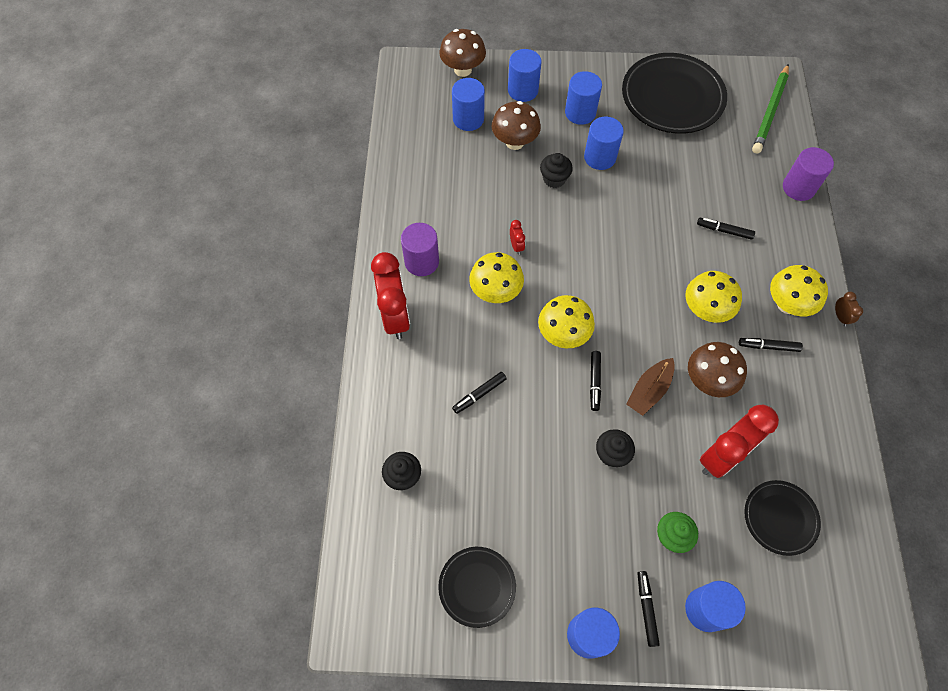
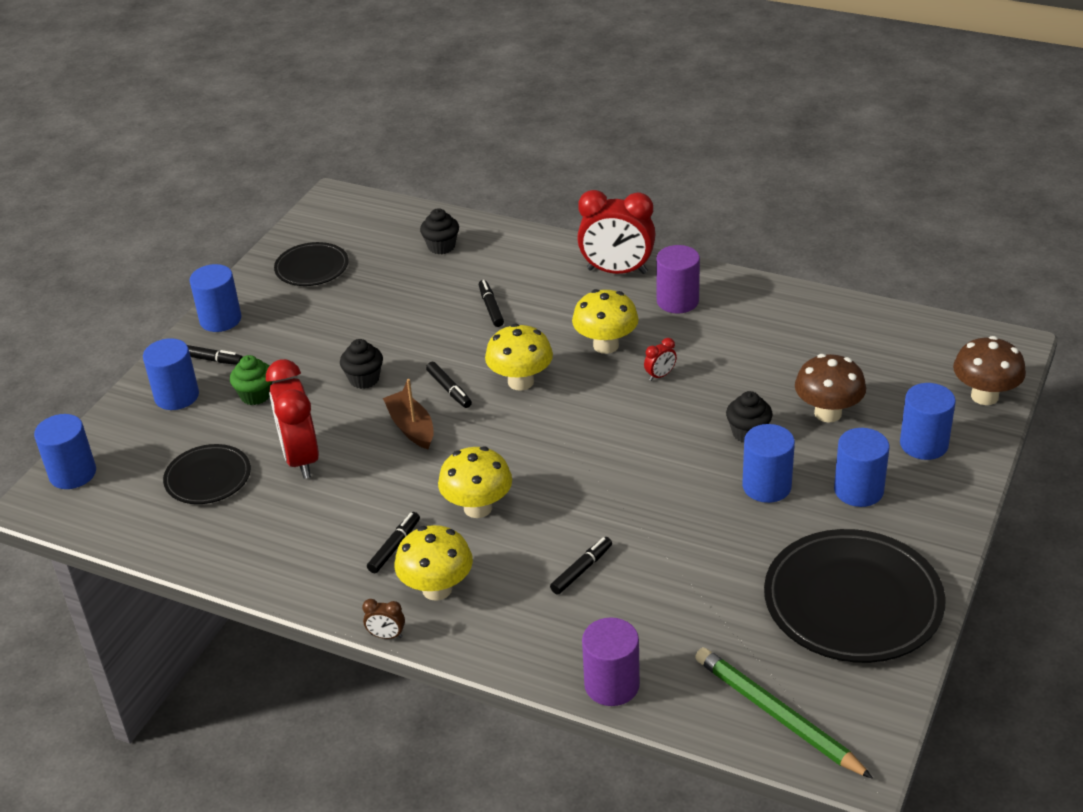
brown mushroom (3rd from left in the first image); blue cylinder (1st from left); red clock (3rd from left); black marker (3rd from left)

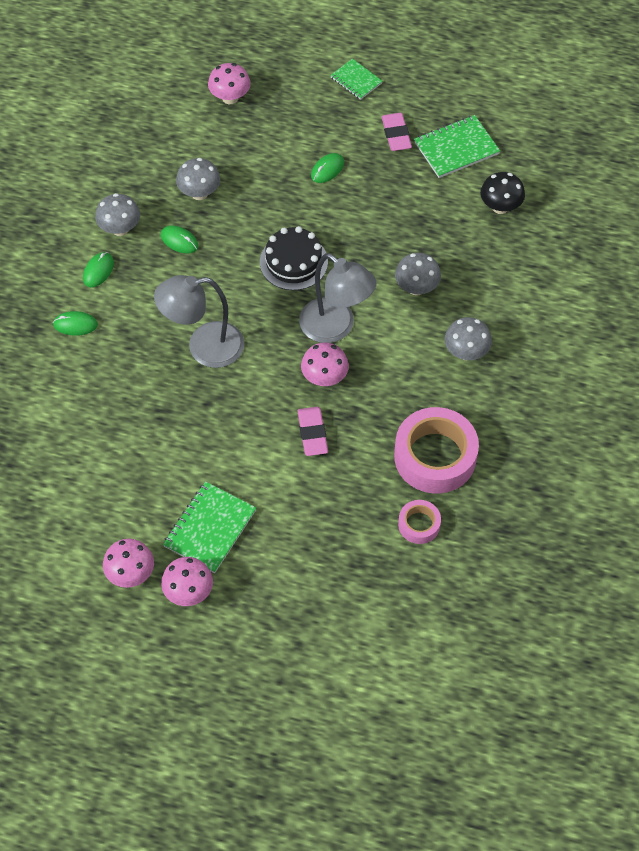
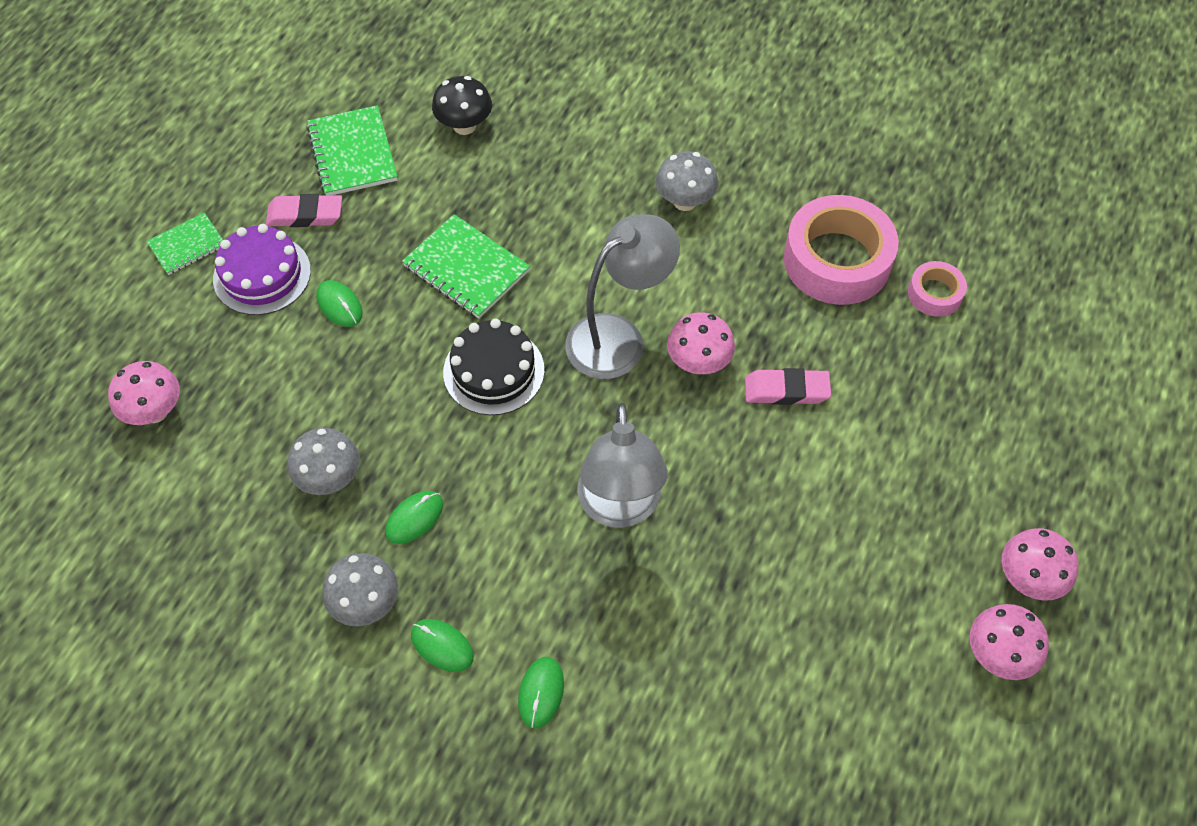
grey mushroom (3rd from left in the first image); purple cake; green notebook (3rd from left)

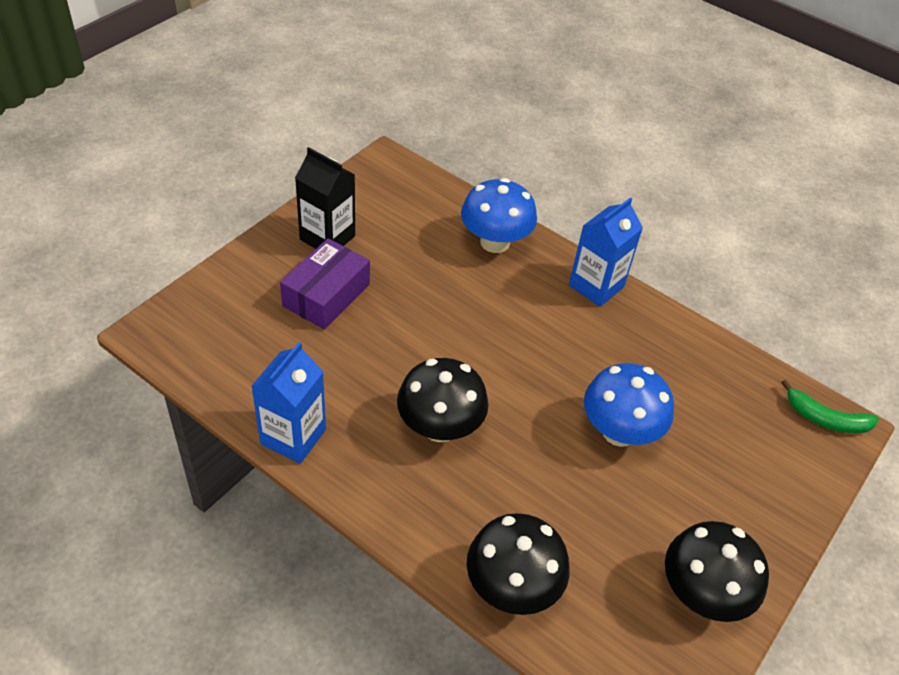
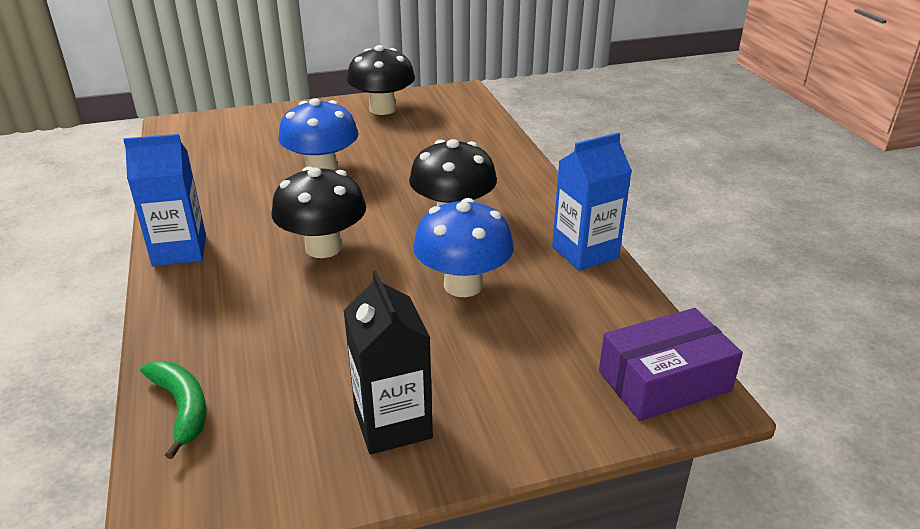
purple box; blue mushroom (2nd from left); black mushroom (1st from left); green banana

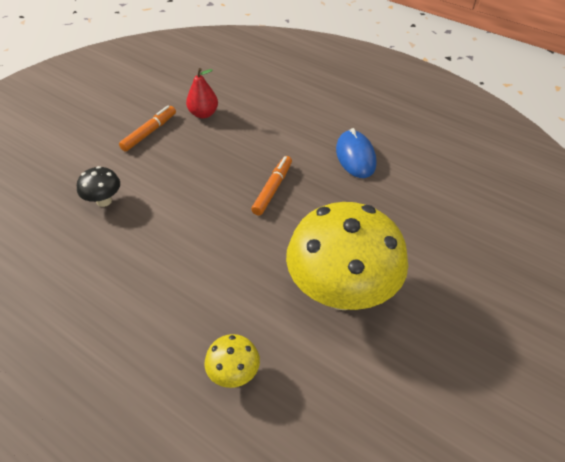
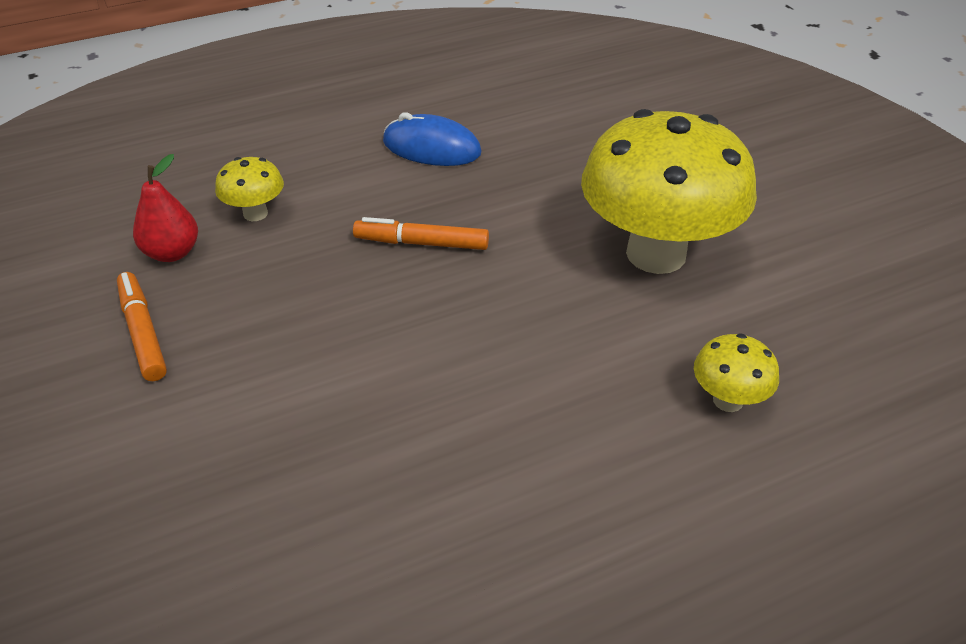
black mushroom; yellow mushroom (1st from left); orange marker (2nd from left)

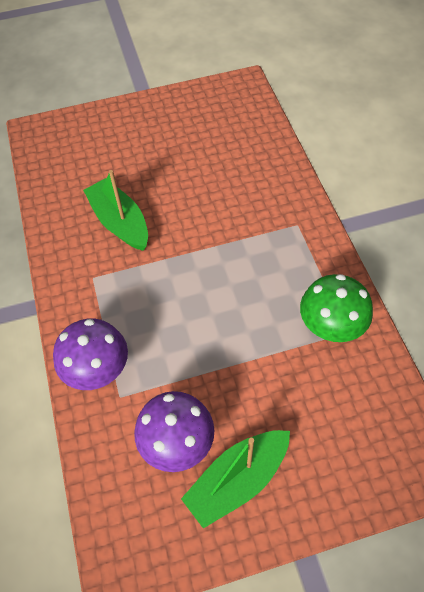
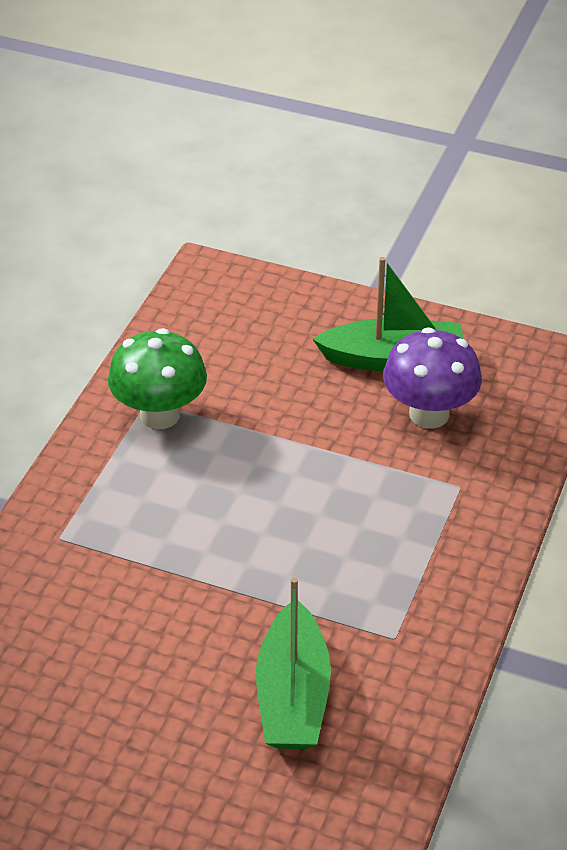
purple mushroom (1st from left in the first image)

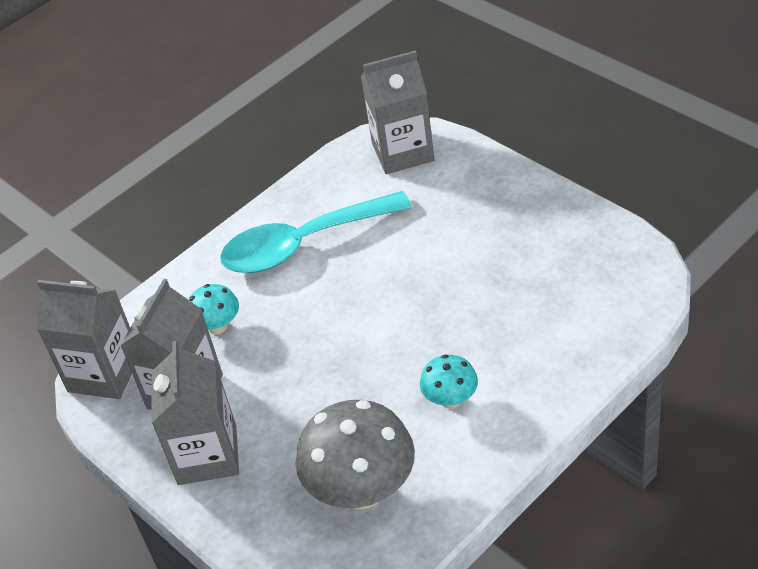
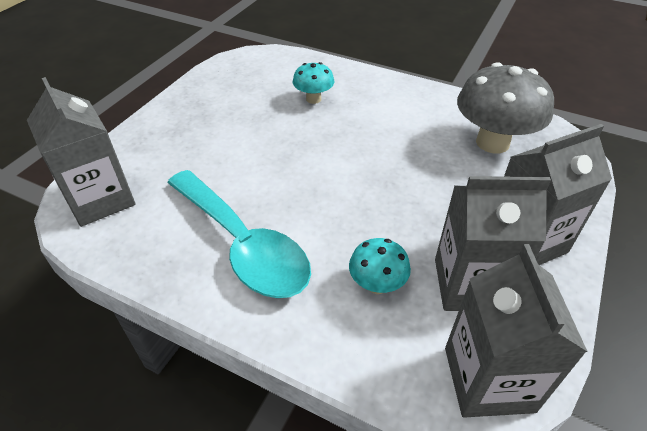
turquoise mushroom (1st from left)

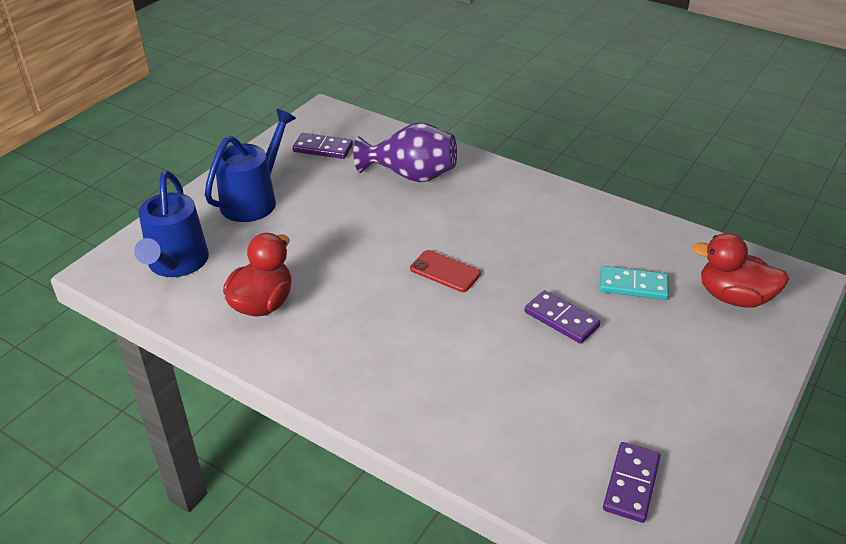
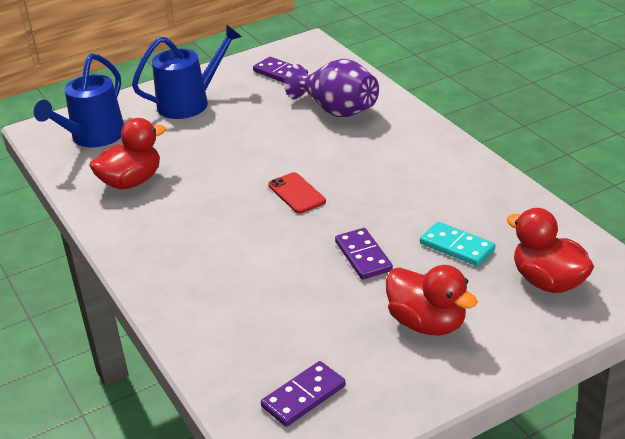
red duck (2nd from left)

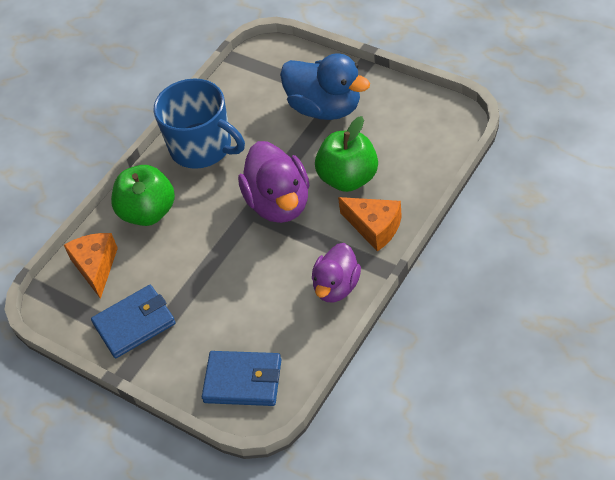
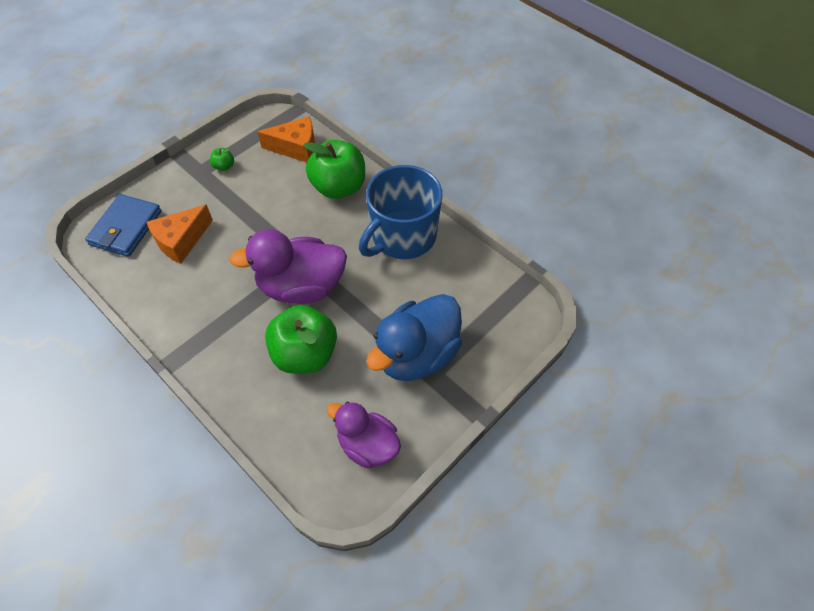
purple duck (2nd from left); orange cheese (1st from left); green apple (1st from left)

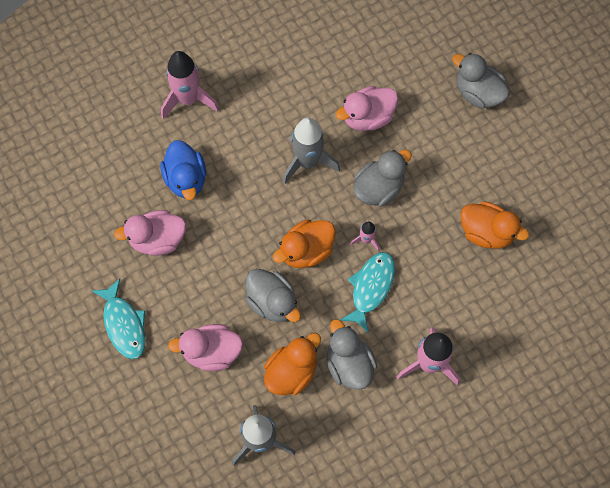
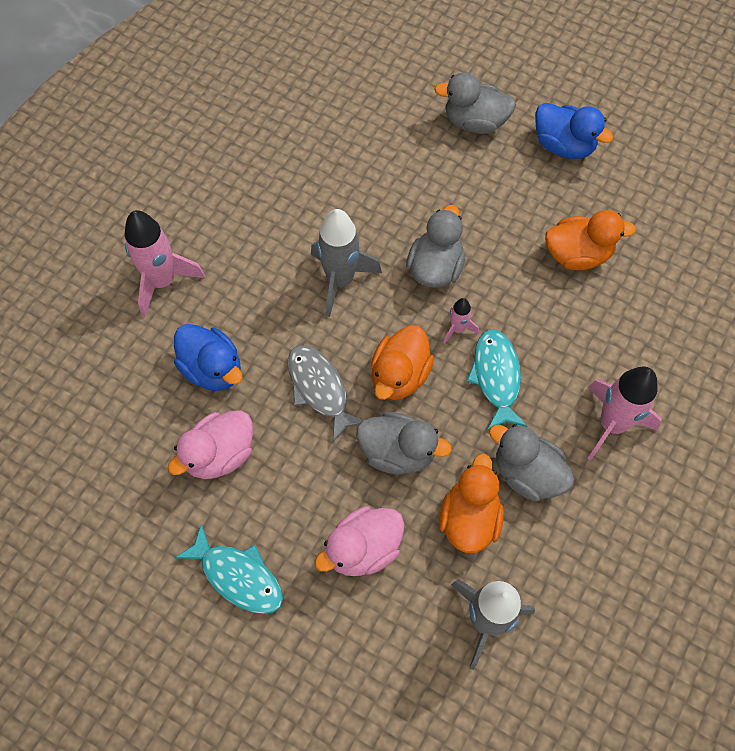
pink duck (3rd from left in the first image); grey fish; blue duck (2nd from left)

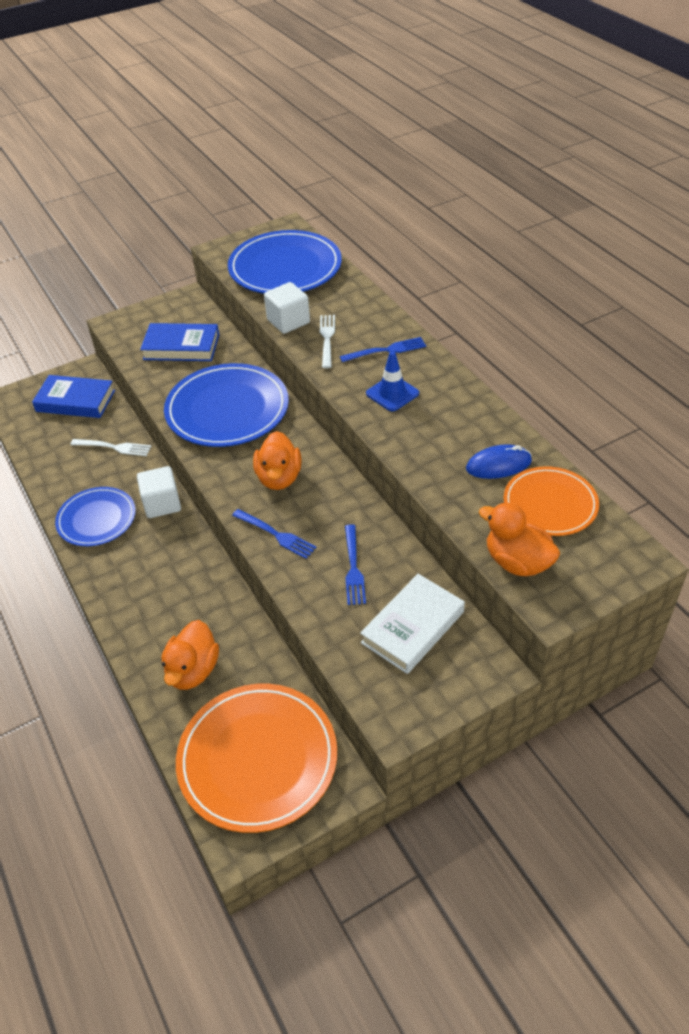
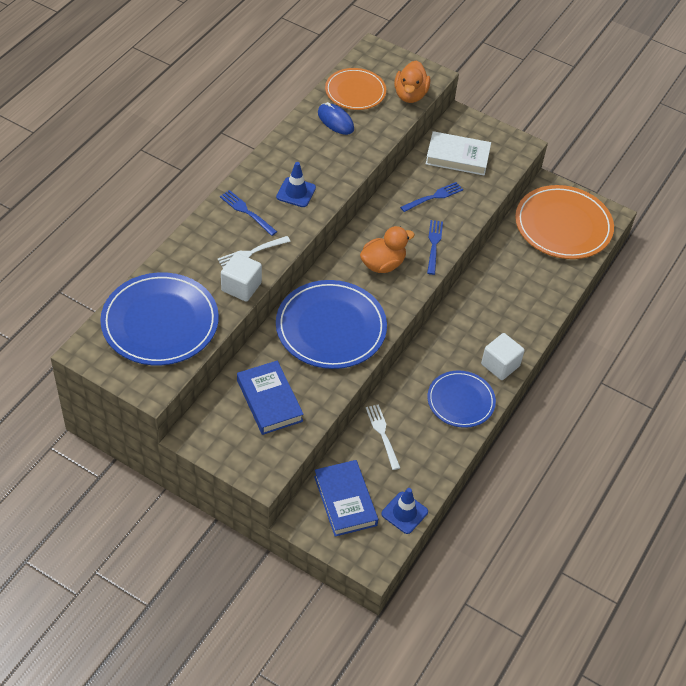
orange duck (1st from left in the first image); blue traffic cone (2nd from left); white cube (2nd from left)

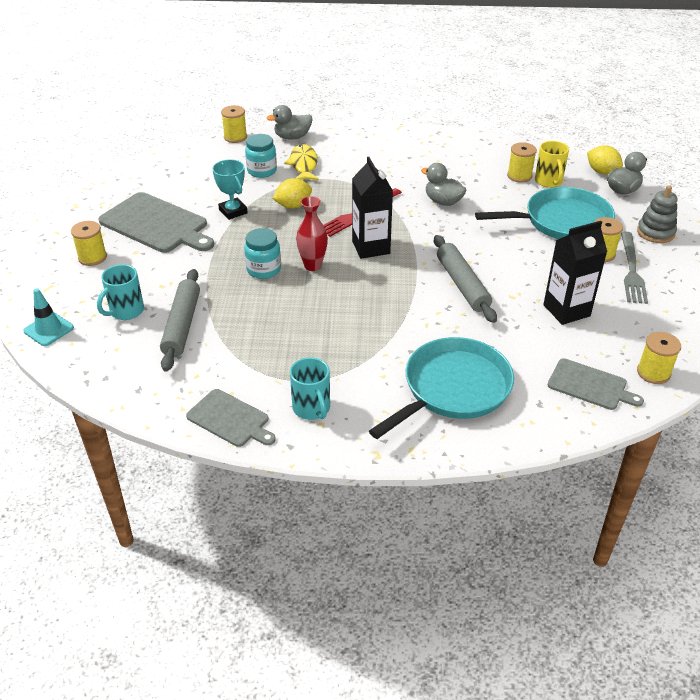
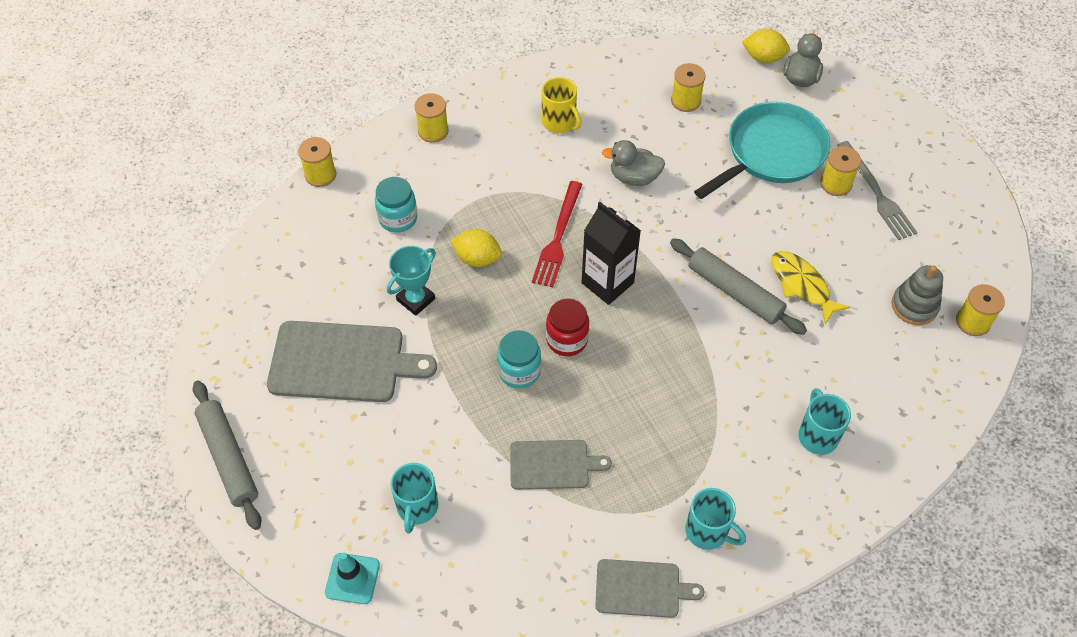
grey duck (1st from left in the first image); black carton (2nd from left in the first image); yellow spool (2nd from left); grey rolling pin (1st from left); yellow fish; yellow mug; grey cutting board (2nd from left); grey stacking toy; red jar; turquoise mug (3rd from left); turquoise trophy; yellow lemon (1st from left)

